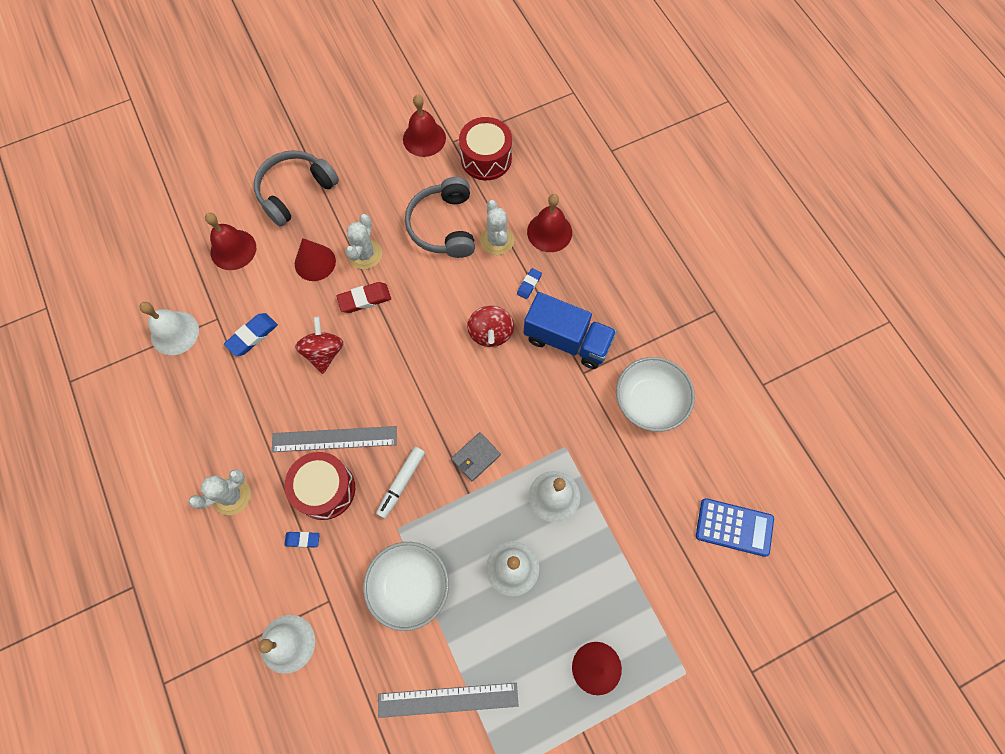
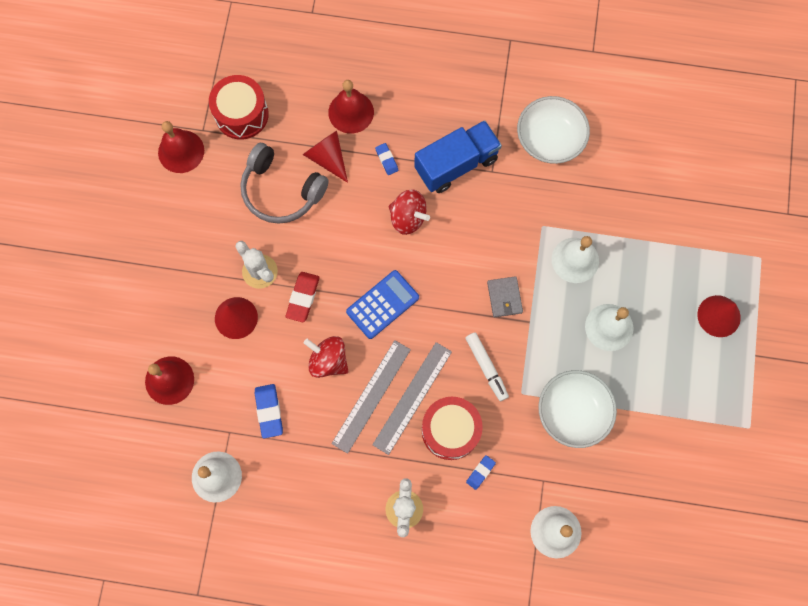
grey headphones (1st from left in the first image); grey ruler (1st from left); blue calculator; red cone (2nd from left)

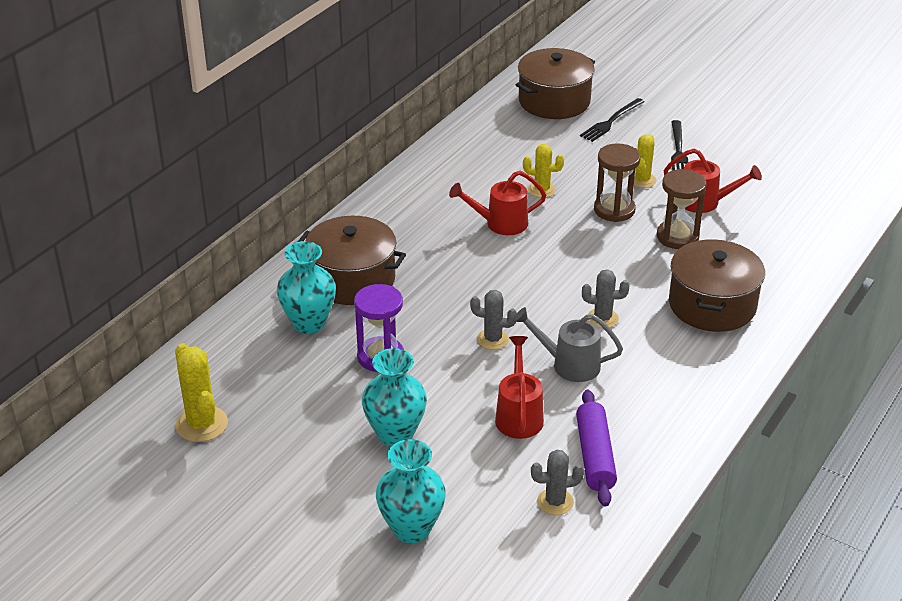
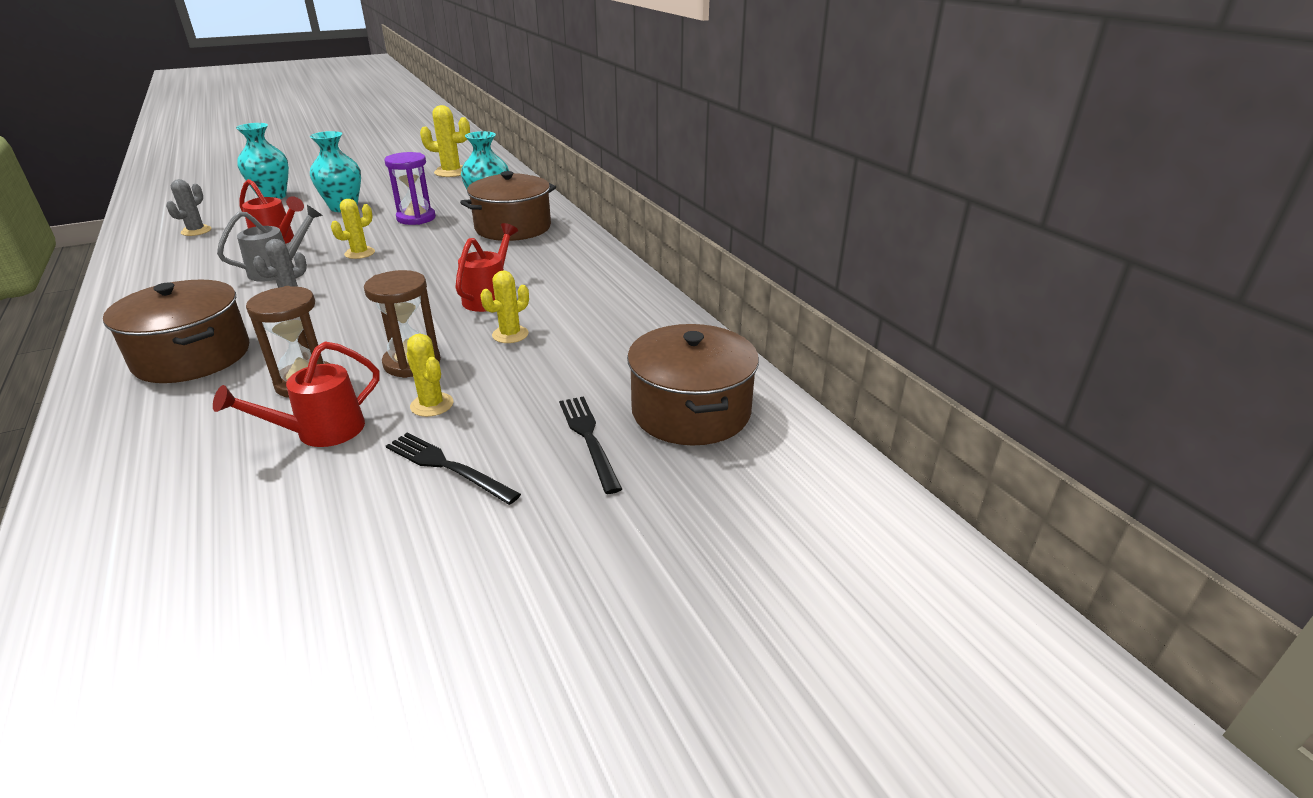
purple rolling pin; yellow cactus (1st from left)

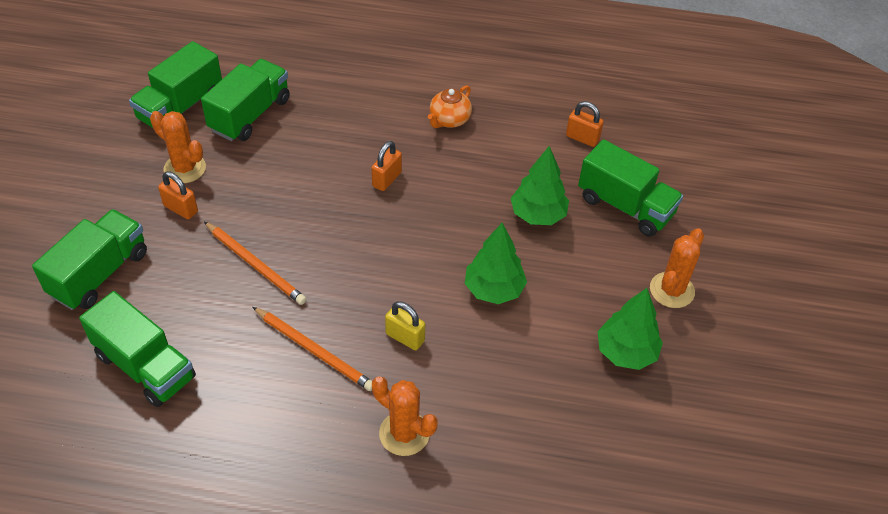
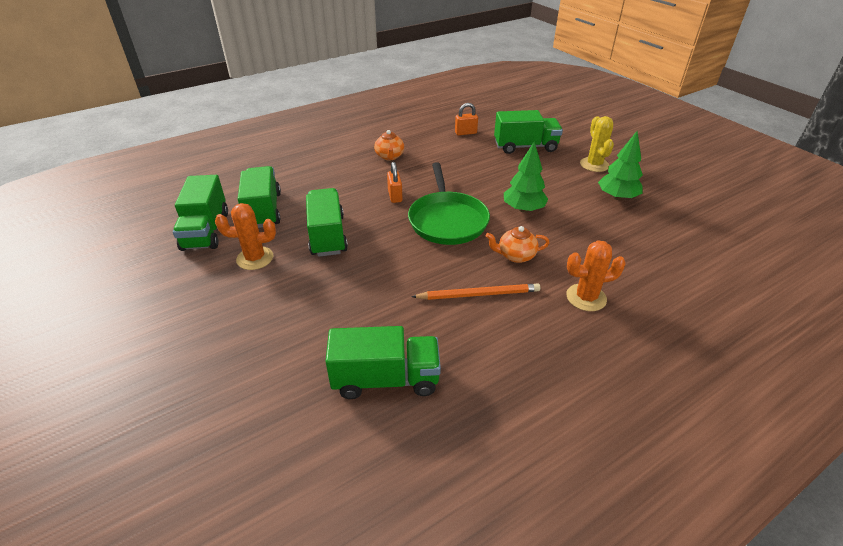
orange padlock (1st from left in the first image); orange pencil (1st from left in the first image); green tree (2nd from left in the first image); green pan; green truck (3rd from left); orange teapot (2nd from left); yellow cactus

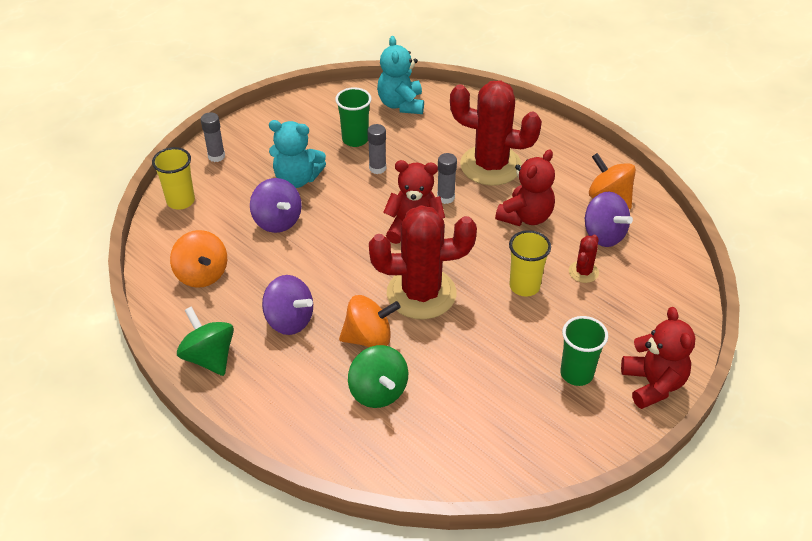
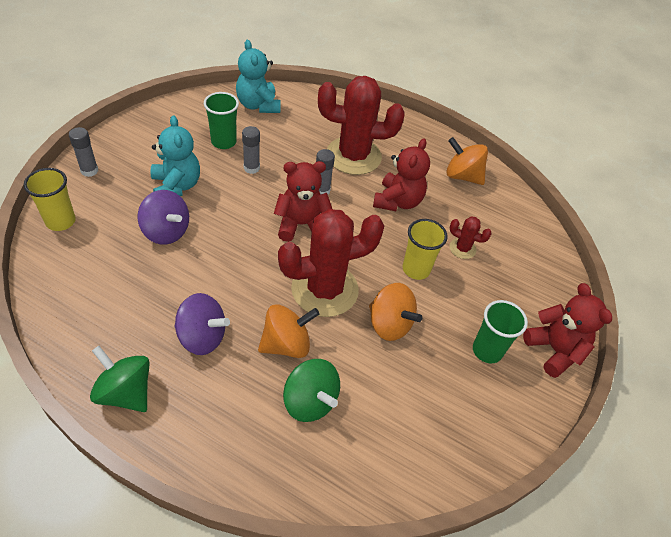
purple spinning top (3rd from left in the first image); orange spinning top (2nd from left); turquoise teddy bear (1st from left); red cactus (3rd from left)

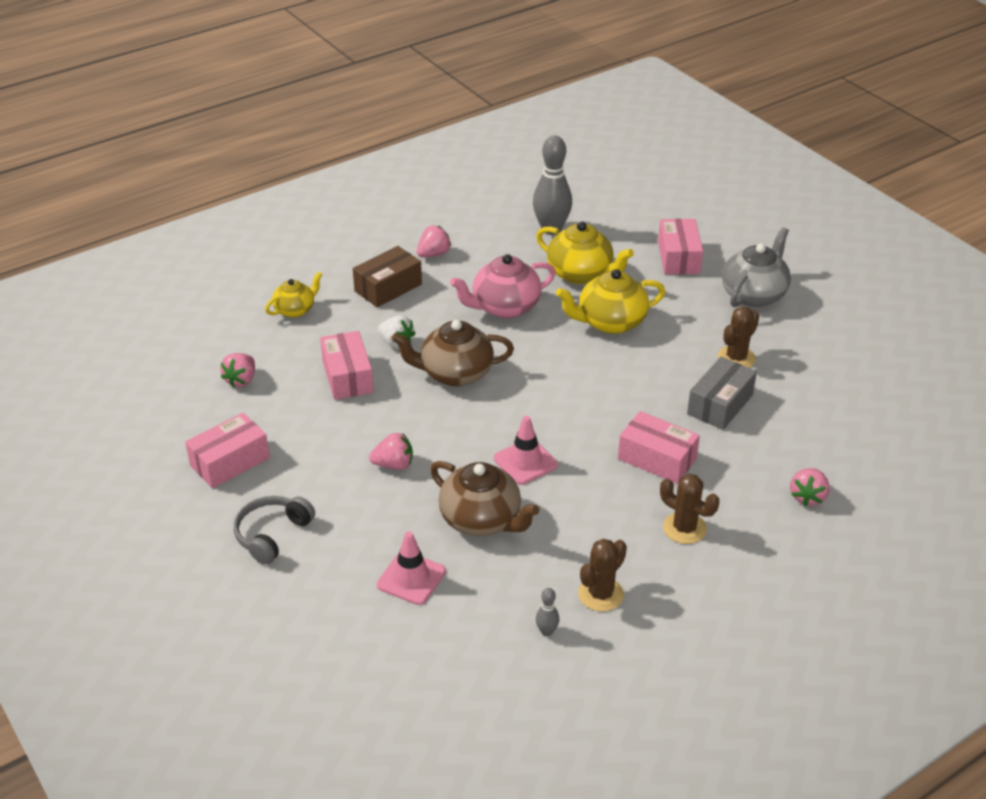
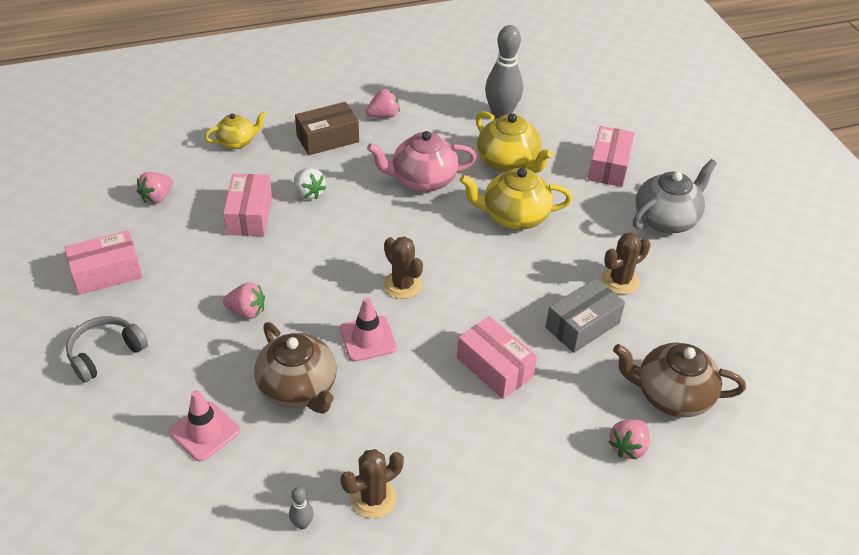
brown teapot (2nd from left); brown cactus (2nd from left)

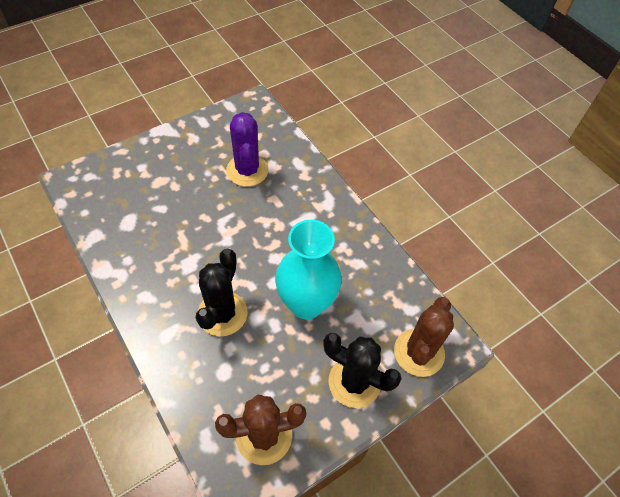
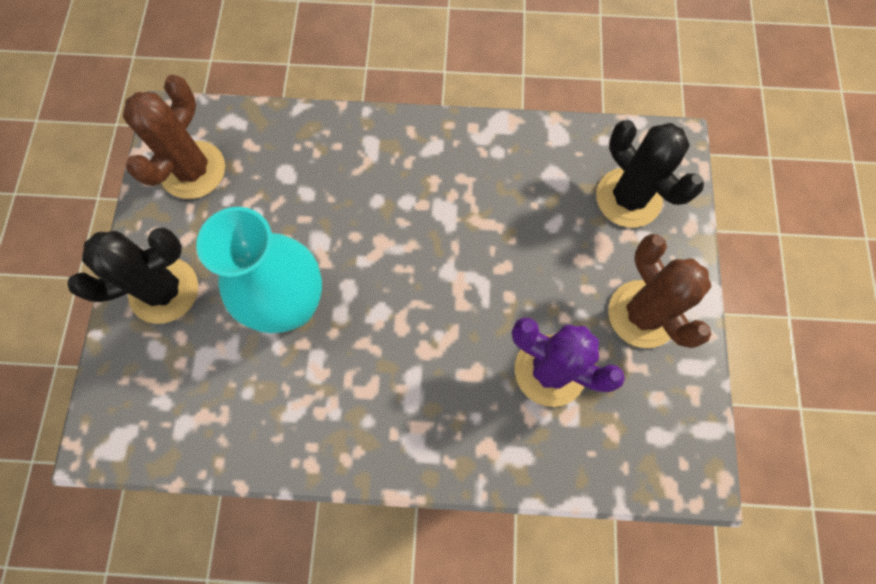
black cactus (2nd from left); brown cactus (2nd from left)

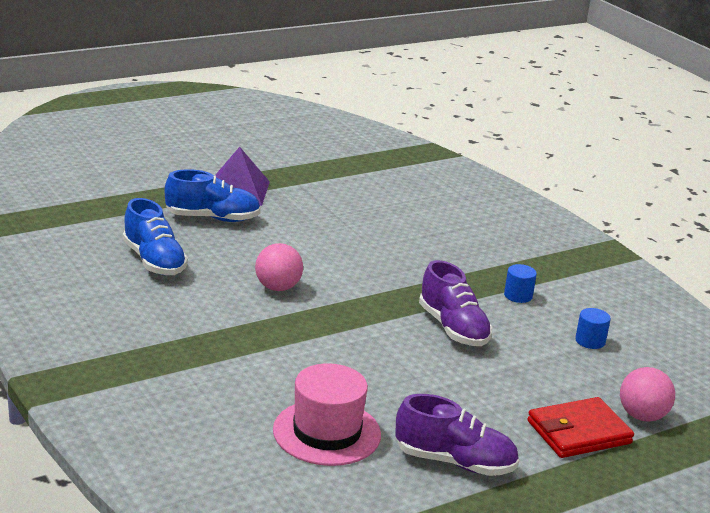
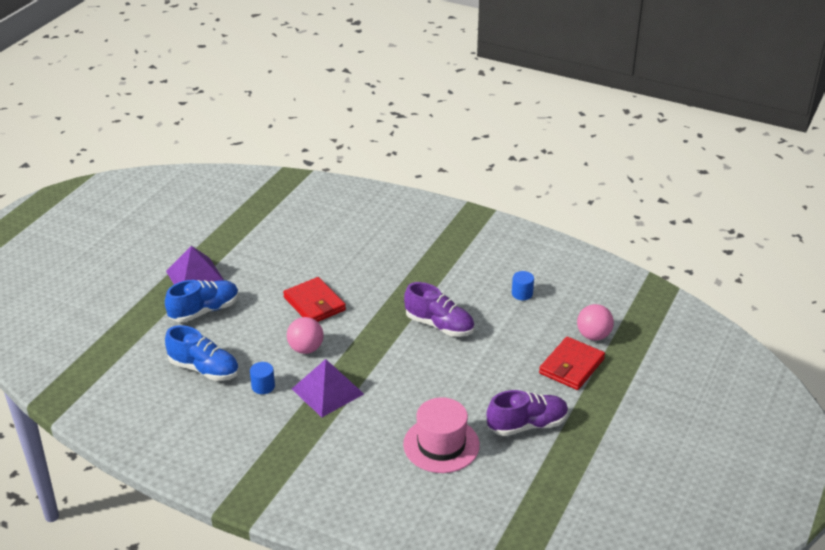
red wallet (1st from left); purple pyramid (2nd from left); blue cylinder (1st from left)

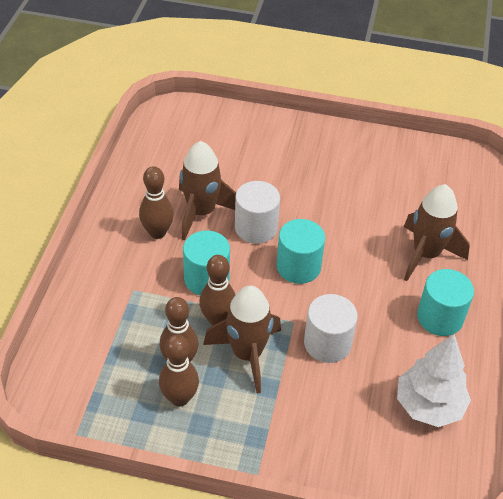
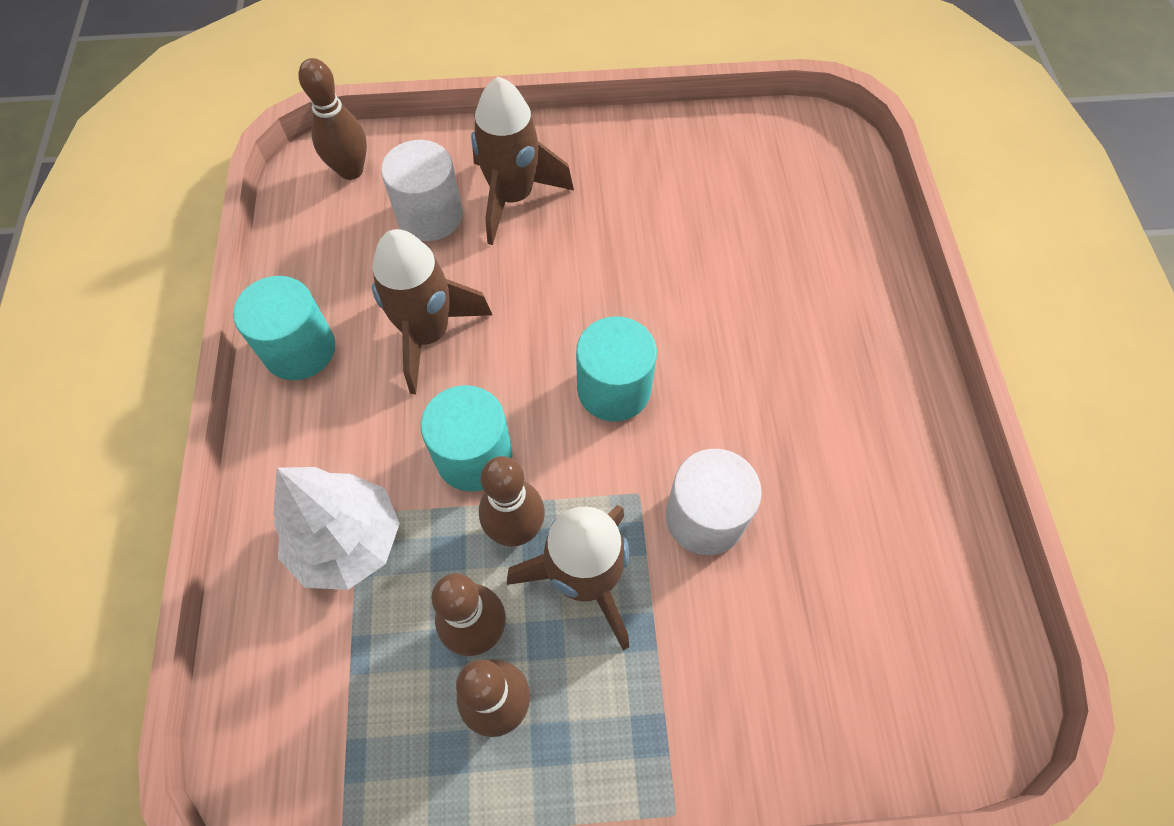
brown bowling pin (1st from left); white cylinder (1st from left); white tree; brown rocket (2nd from left); turquoise cylinder (1st from left)

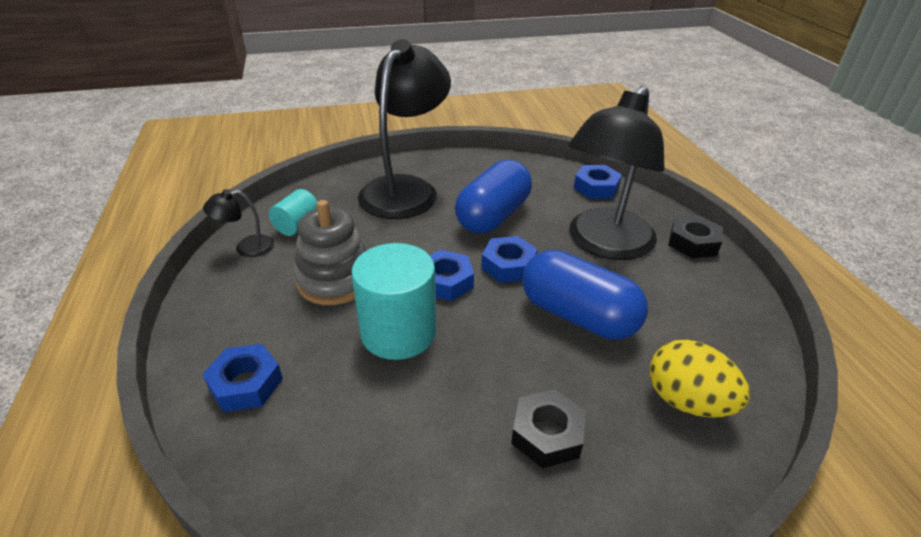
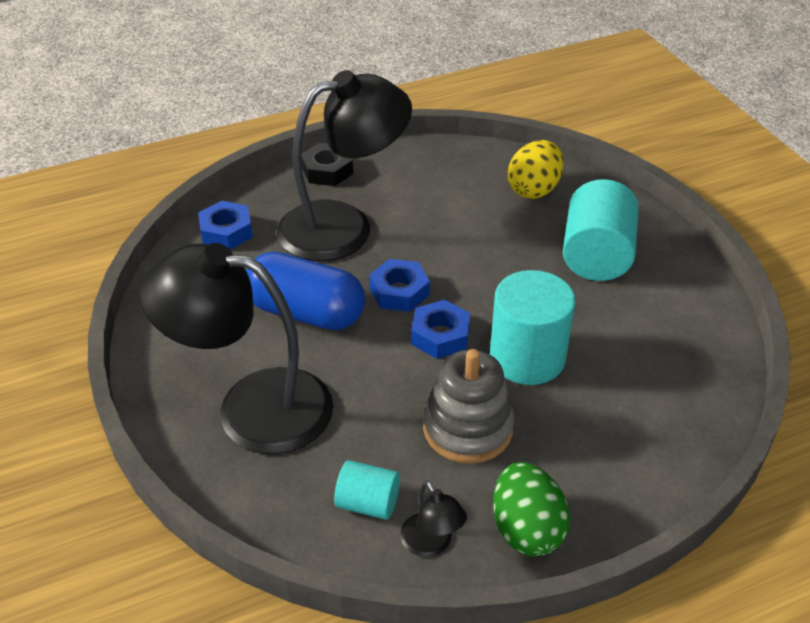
blue nut (1st from left in the first image); blue capsule (2nd from left in the first image); green egg; turquoise cylinder (3rd from left); black lamp (2nd from left)

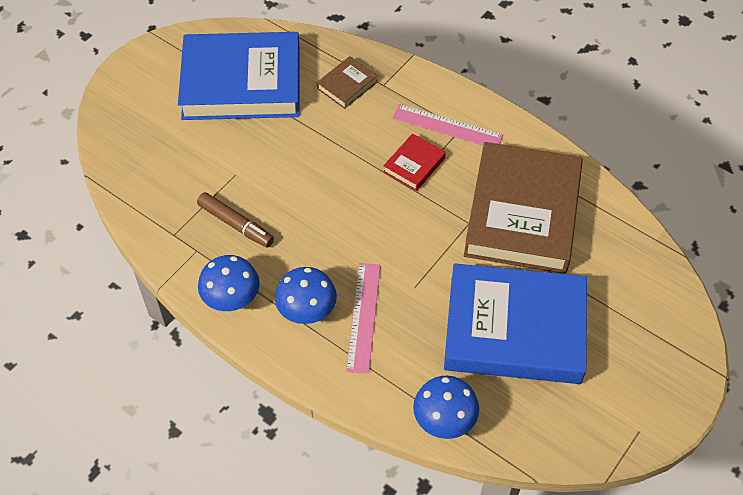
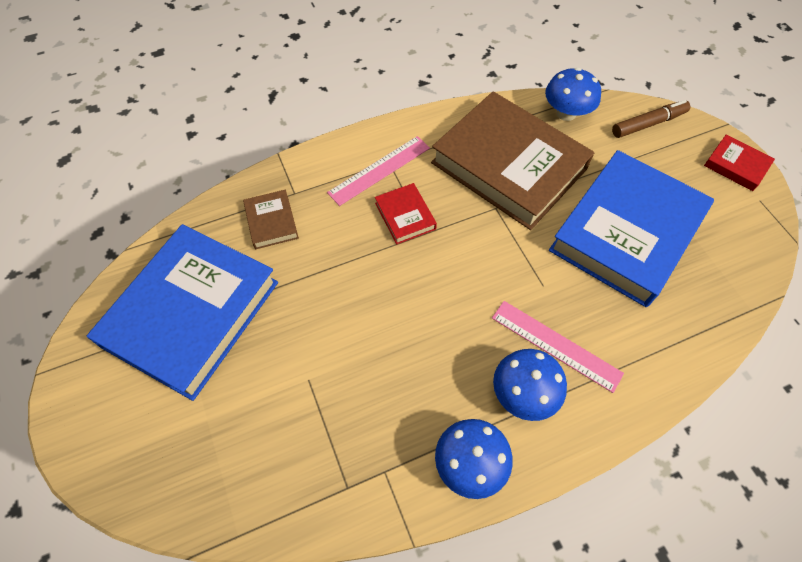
red book (2nd from left); brown marker; blue mushroom (3rd from left)

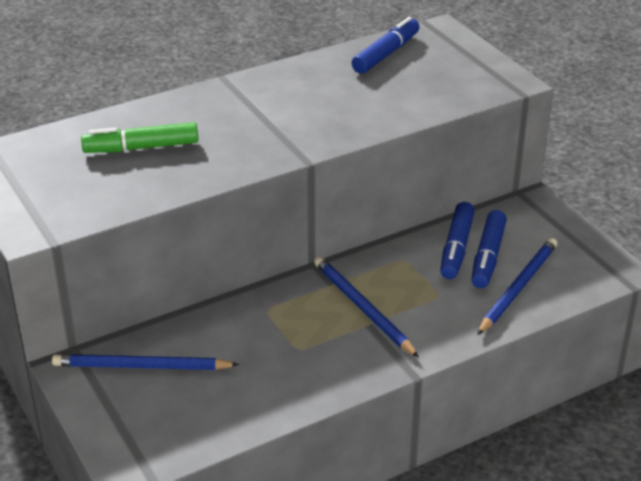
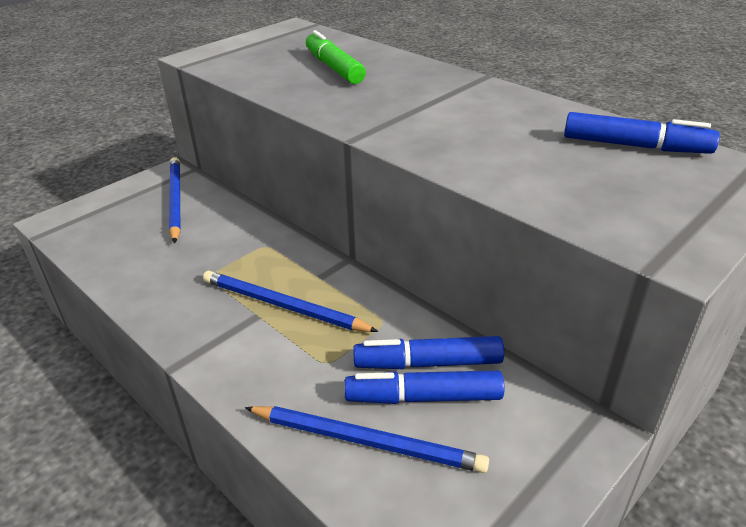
blue pencil (2nd from left)

